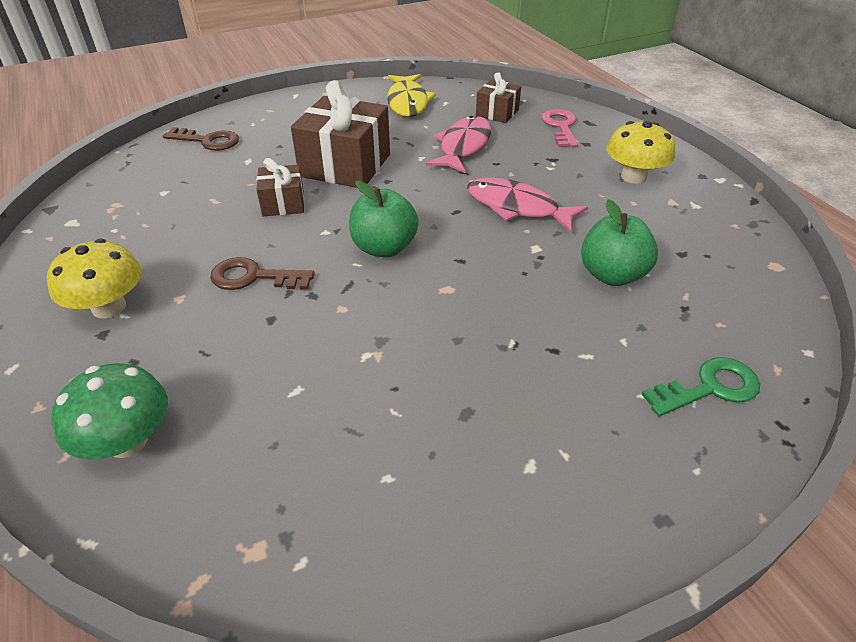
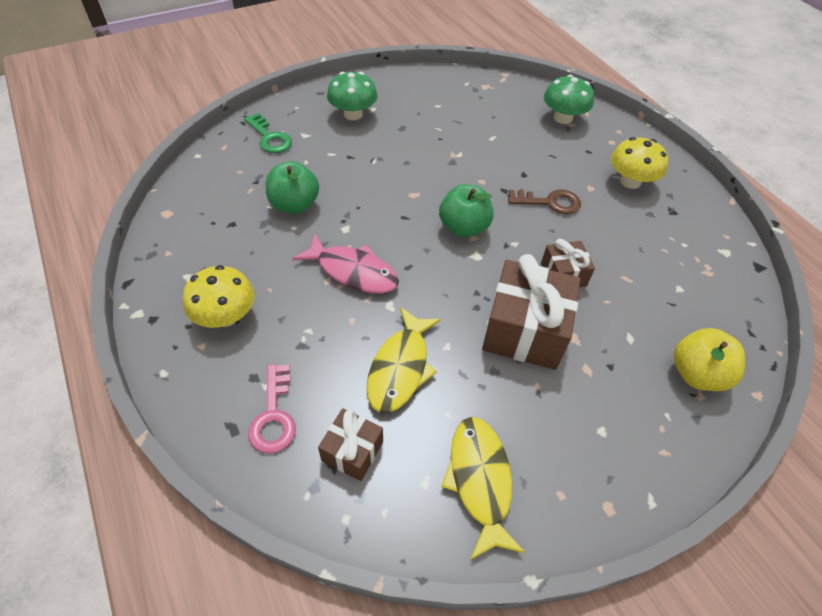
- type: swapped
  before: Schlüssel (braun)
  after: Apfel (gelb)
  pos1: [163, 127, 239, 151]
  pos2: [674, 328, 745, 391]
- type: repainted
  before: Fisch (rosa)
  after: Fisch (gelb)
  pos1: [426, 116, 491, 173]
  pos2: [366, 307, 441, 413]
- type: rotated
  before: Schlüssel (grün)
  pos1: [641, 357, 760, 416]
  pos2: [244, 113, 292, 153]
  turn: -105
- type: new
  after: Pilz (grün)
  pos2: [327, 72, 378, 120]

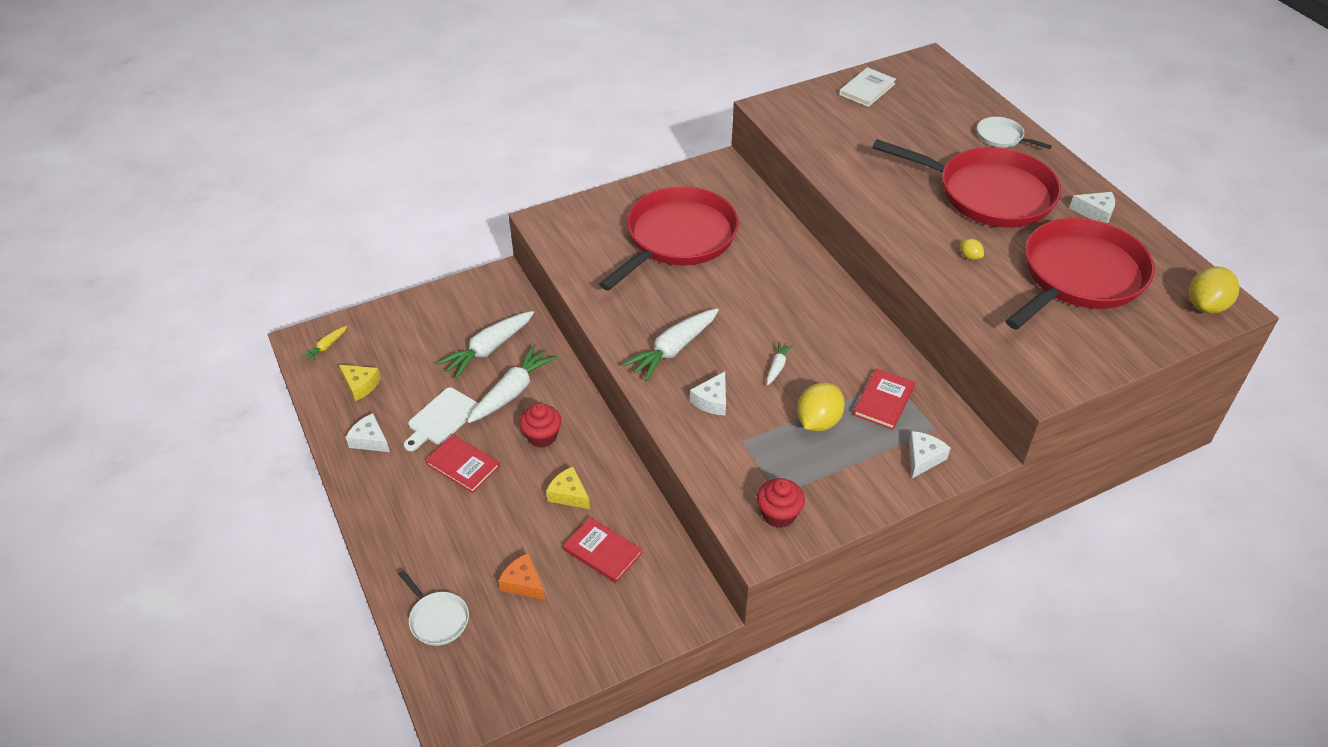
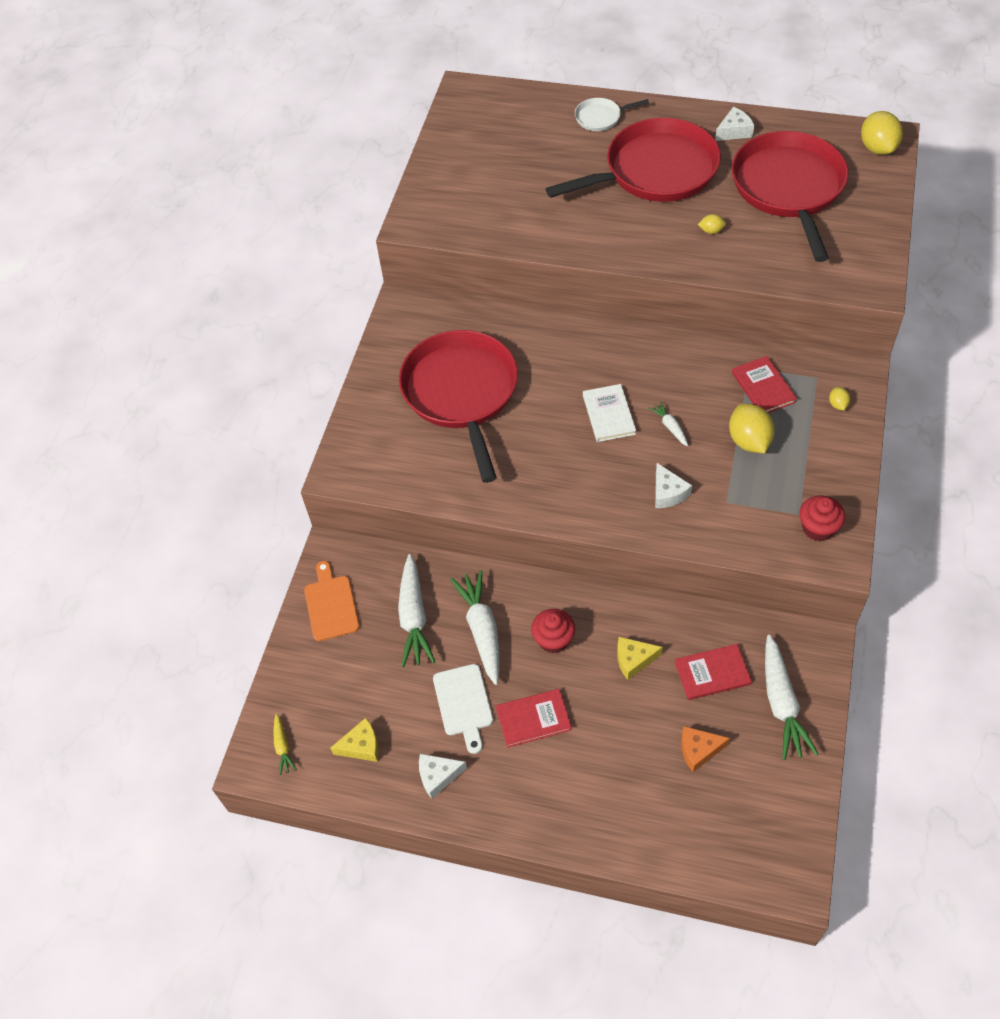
- type: gone
  before: Pfanne (weiß)
  pos1: [398, 570, 469, 646]
- type: shifted
  before: Karotte (weiß)
  pos1: [622, 308, 719, 381]
  pos2: [765, 634, 818, 760]
- type: shifted
  before: Buch (weiß)
  pos1: [839, 67, 896, 107]
  pos2: [583, 384, 636, 442]
- type: swapped
  before: Käse (weiß)
  after: Zitrone (gelb)
  pos1: [909, 431, 950, 478]
  pos2: [829, 387, 850, 410]
- type: new
  after: Schneidebrett (orange)
  pos2: [304, 561, 360, 641]

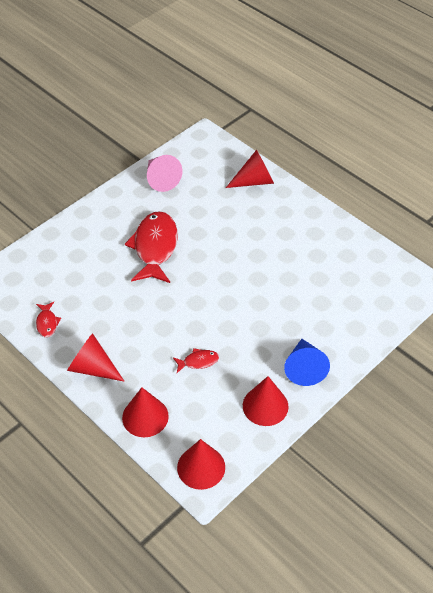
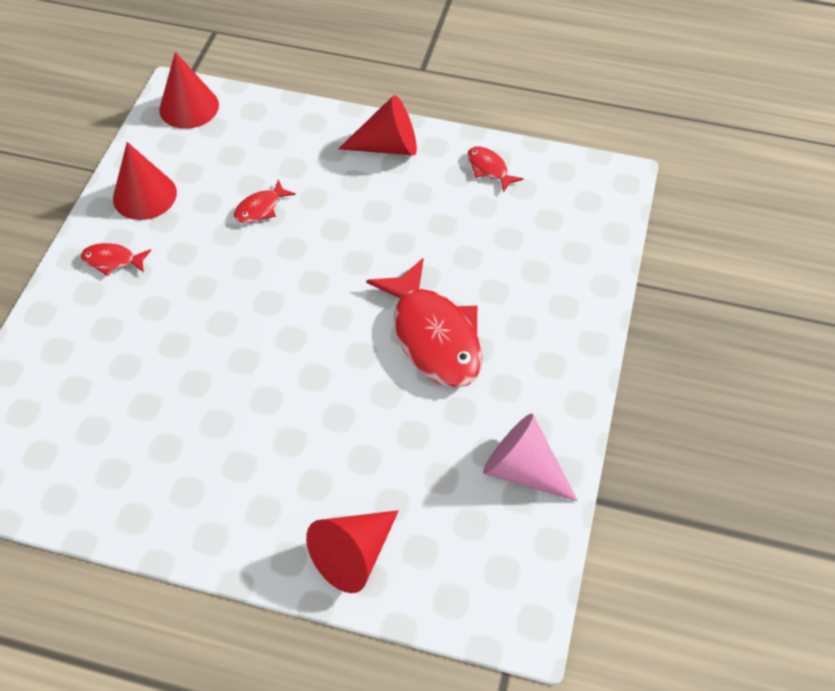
- type: gone
  before: Kegel (rot)
  pos1: [122, 387, 169, 437]
- type: swapped
  before: Kegel (blau)
  after: Fisch (rot)
  pos1: [284, 339, 330, 386]
  pos2: [80, 243, 151, 276]

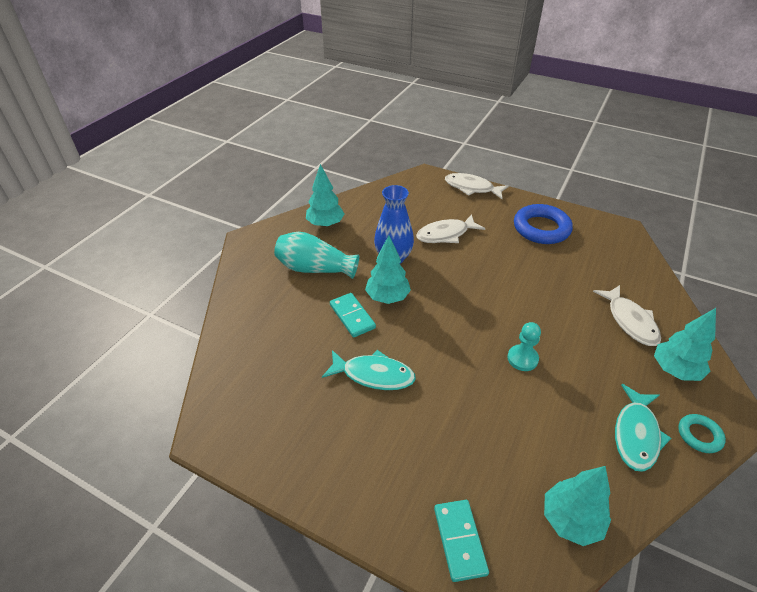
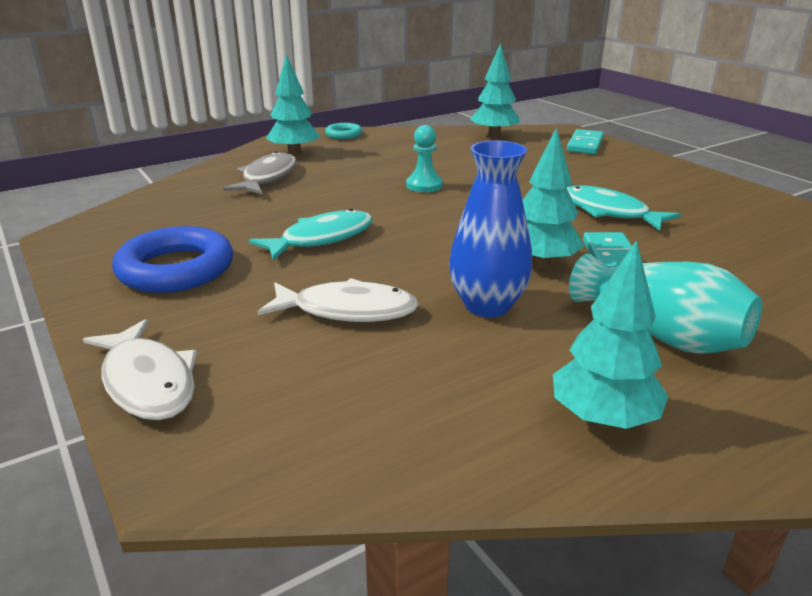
- type: repainted
  before: Fisch (weiß)
  after: Fisch (grau)
  pos1: [593, 285, 661, 346]
  pos2: [223, 151, 297, 194]
- type: shifted
  before: Fisch (türkis)
  pos1: [615, 384, 671, 472]
  pos2: [249, 209, 373, 261]

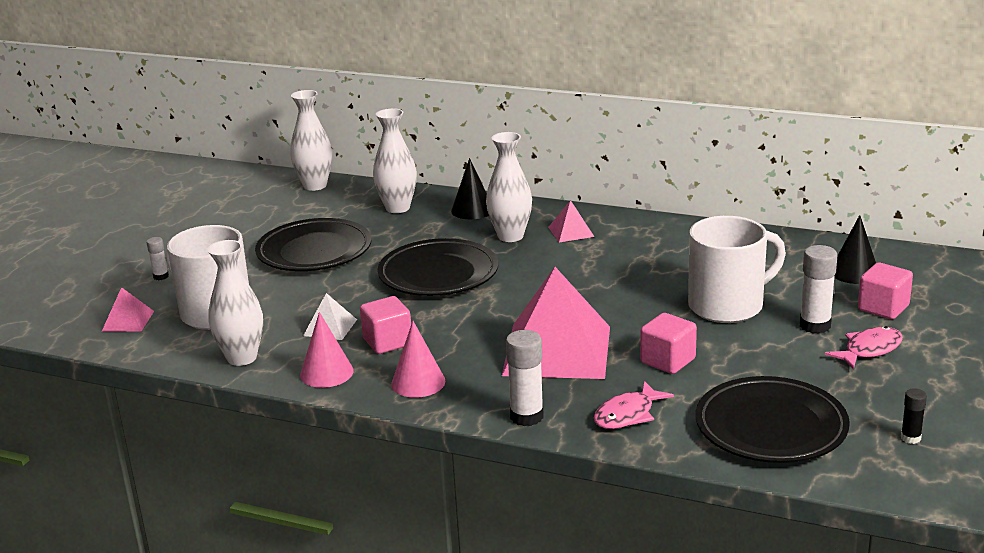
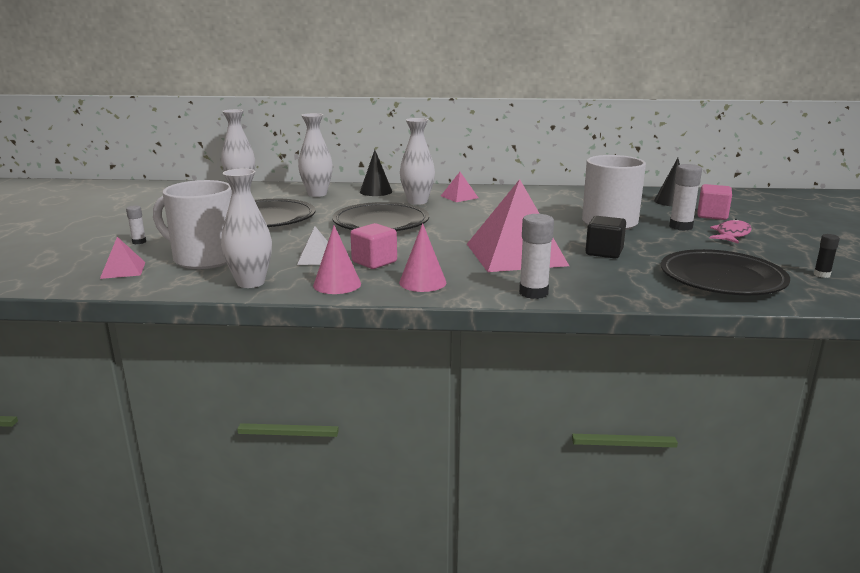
- type: gone
  before: Fisch (rosa)
  pos1: [594, 381, 674, 429]
- type: repainted
  before: Kubus (rosa)
  after: Kubus (schwarz)
  pos1: [640, 313, 697, 374]
  pos2: [585, 216, 626, 259]

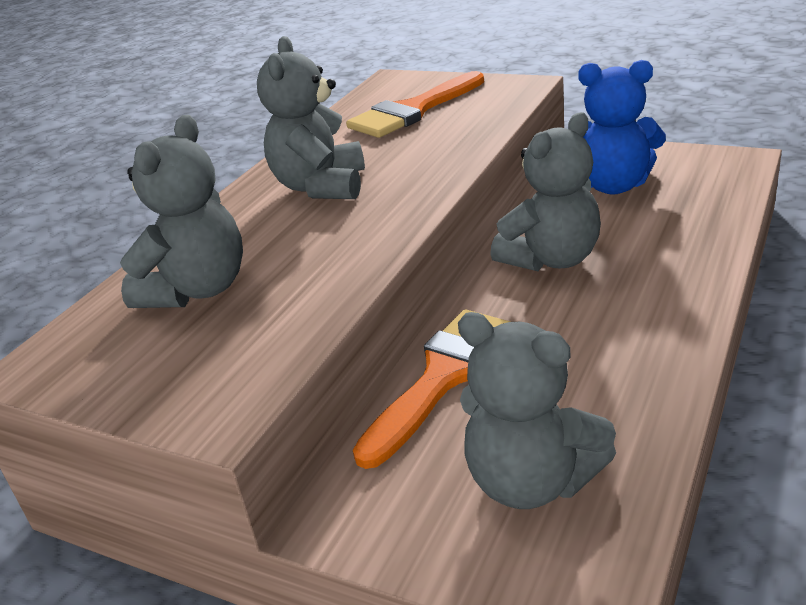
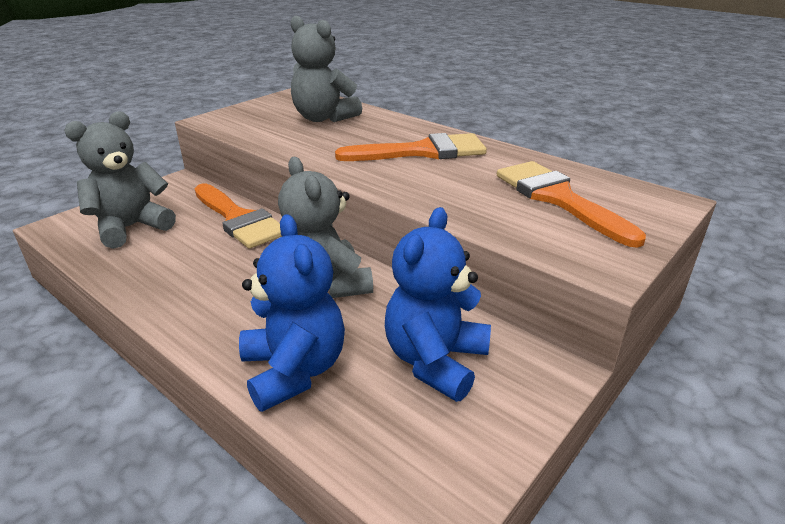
- type: swapped
  before: Teddybär (grau)
  after: Pinsel (orange)
  pos1: [257, 36, 365, 199]
  pos2: [335, 133, 487, 161]
- type: new
  after: Teddybär (blau)
  pos2: [239, 214, 345, 412]

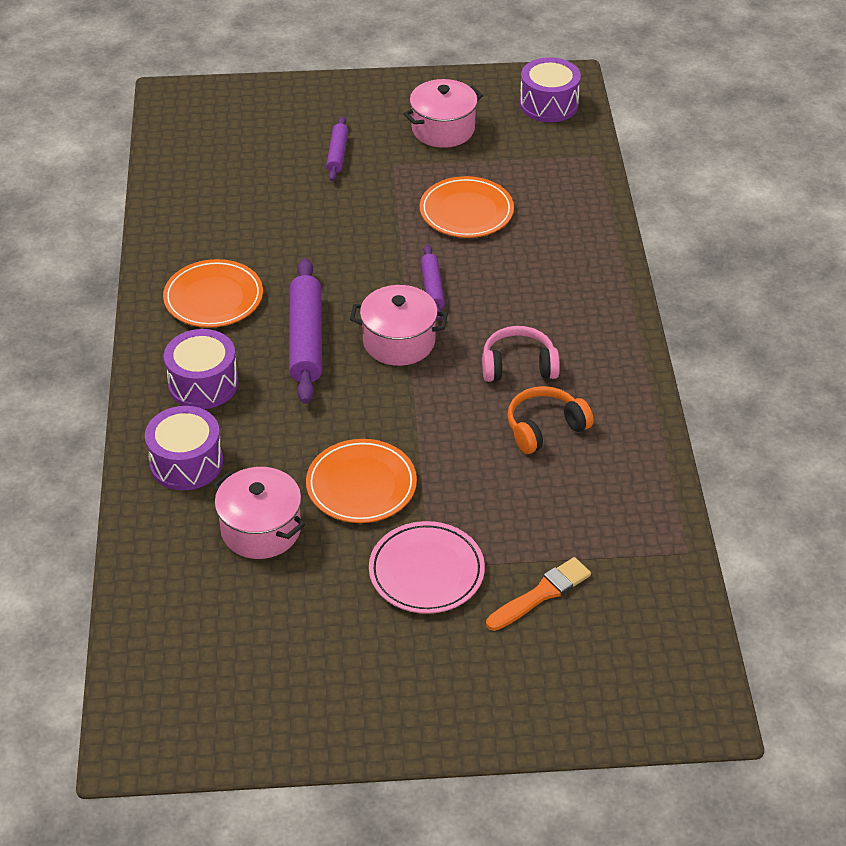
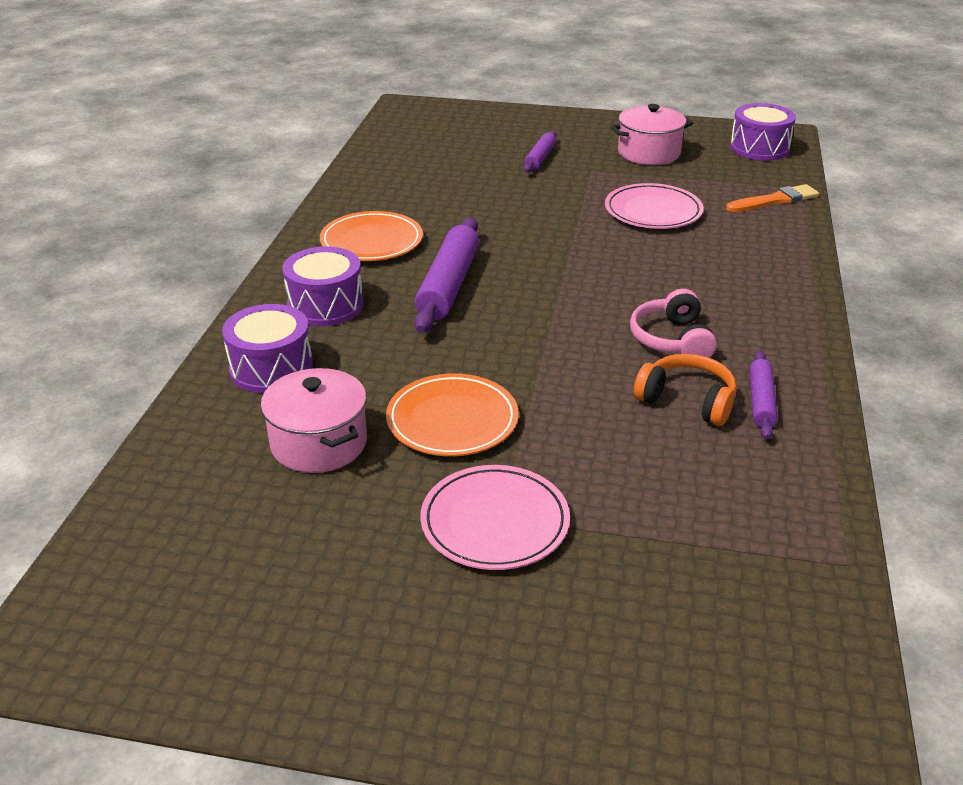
- type: gone
  before: Kochtopf (rosa)
  pos1: [350, 285, 448, 366]
- type: repainted
  before: Teller (orange)
  after: Teller (rosa)
  pos1: [420, 176, 514, 238]
  pos2: [605, 183, 704, 229]
- type: shifted
  before: Nudelholz (lila)
  pos1: [421, 245, 445, 321]
  pos2: [750, 351, 778, 439]
- type: rotated
  before: Kopfhörer (rosa)
  pos1: [482, 326, 560, 382]
  pos2: [630, 289, 717, 358]
  turn: -105
- type: shifted
  before: Pinsel (orange)
  pos1: [486, 557, 591, 631]
  pos2: [726, 184, 819, 212]
- type: rotated
  before: Kopfhörer (orange)
  pos1: [507, 386, 594, 454]
  pos2: [634, 354, 736, 426]
  turn: 45

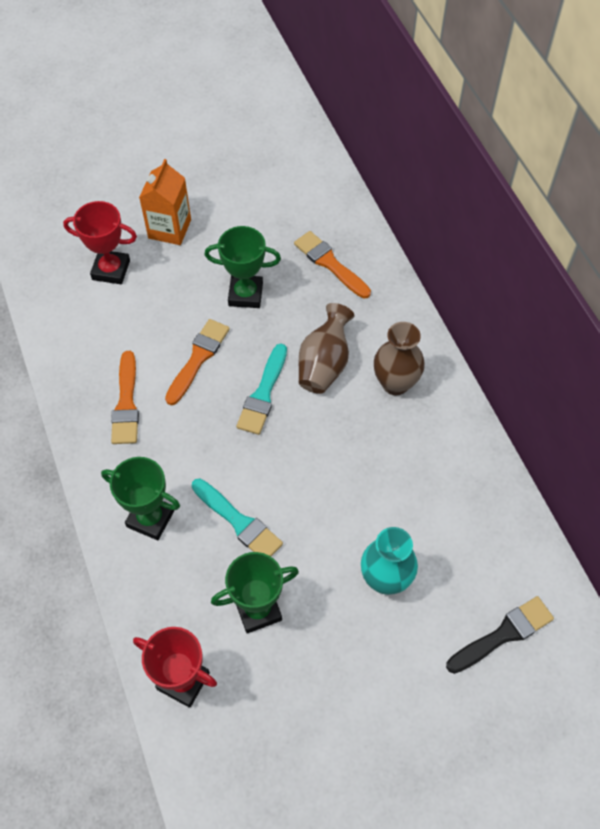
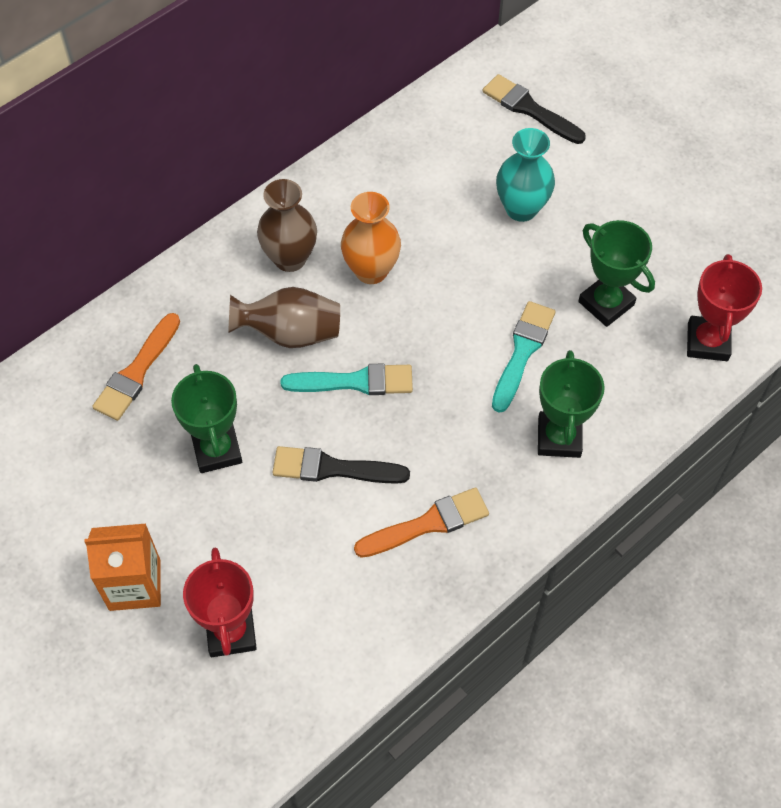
- type: repainted
  before: Pinsel (orange)
  after: Pinsel (schwarz)
  pos1: [165, 319, 230, 405]
  pos2: [272, 446, 410, 484]
- type: new
  after: Vase (orange)
  pos2: [341, 192, 401, 284]

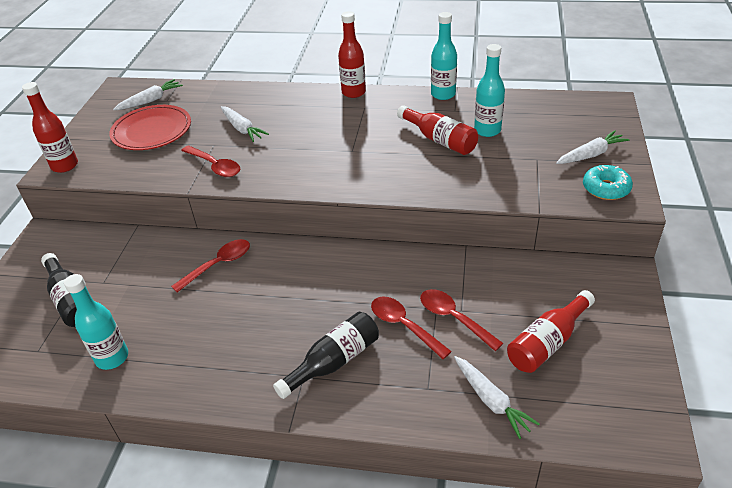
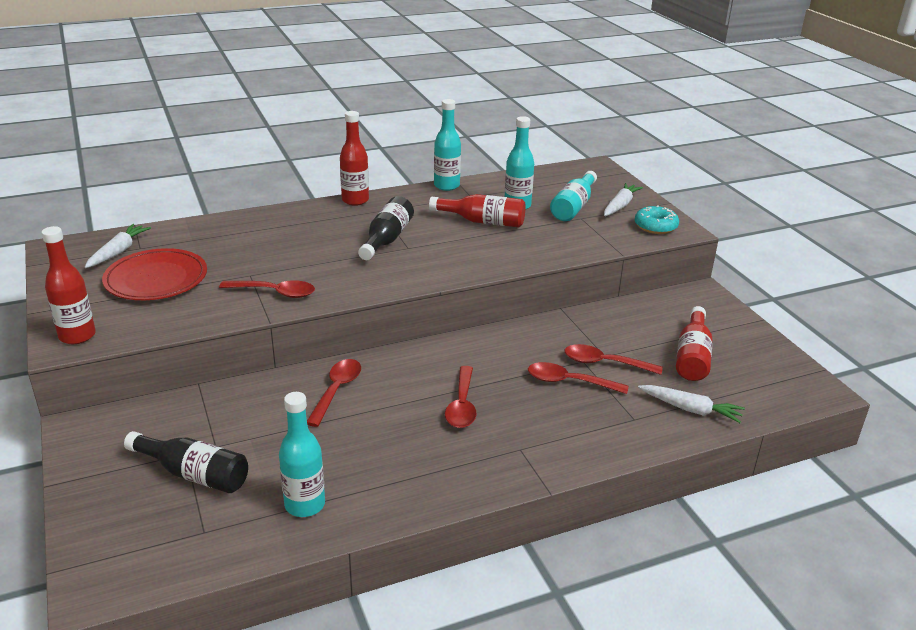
- type: gone
  before: Karotte (weiß)
  pos1: [221, 106, 269, 142]
- type: shifted
  before: Flasche (schwarz)
  pos1: [273, 312, 379, 399]
  pos2: [358, 196, 414, 260]
- type: new
  after: Löffel (rot)
  pos2: [445, 366, 477, 428]
- type: new
  after: Flasche (türkis)
  pos2: [550, 171, 597, 221]

